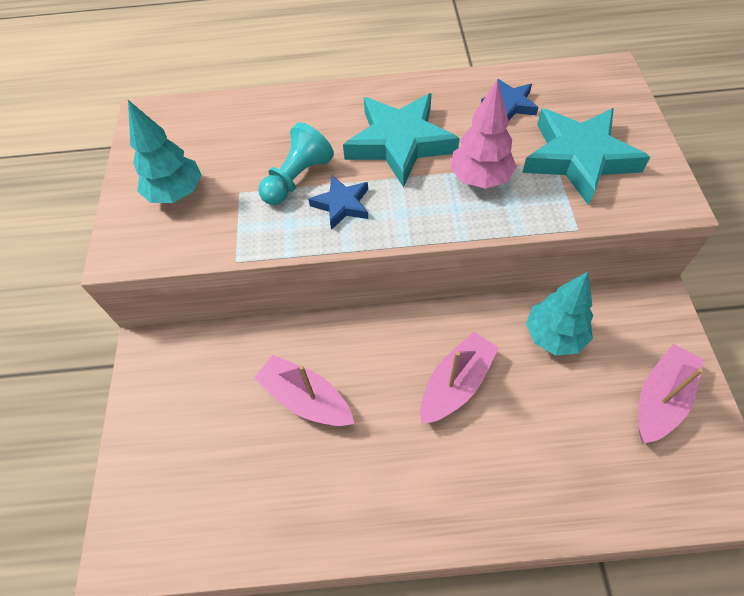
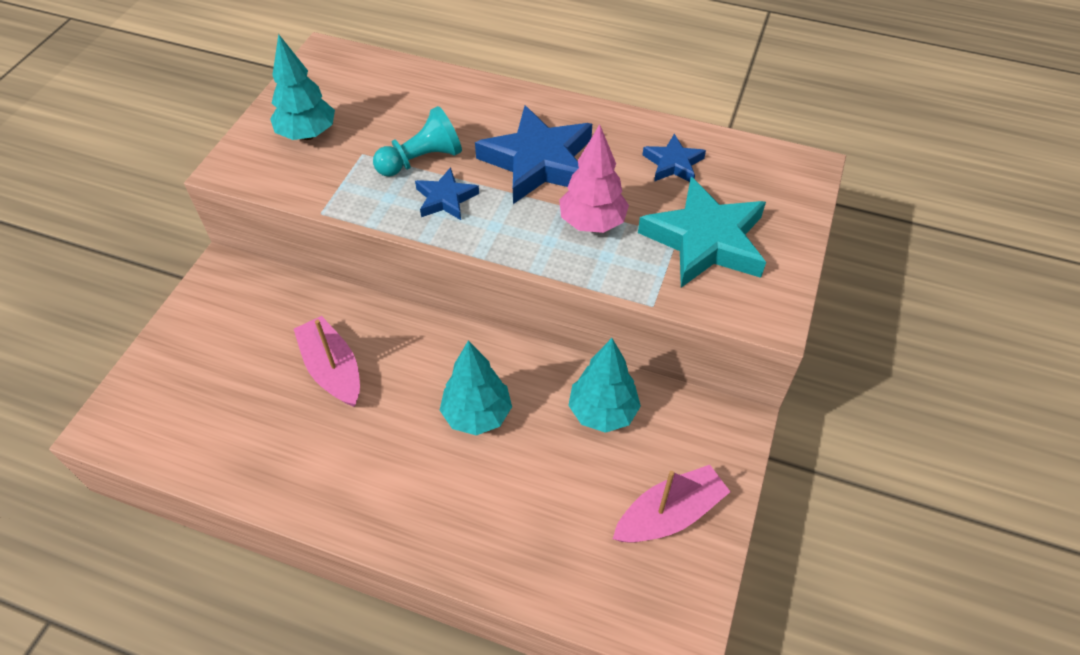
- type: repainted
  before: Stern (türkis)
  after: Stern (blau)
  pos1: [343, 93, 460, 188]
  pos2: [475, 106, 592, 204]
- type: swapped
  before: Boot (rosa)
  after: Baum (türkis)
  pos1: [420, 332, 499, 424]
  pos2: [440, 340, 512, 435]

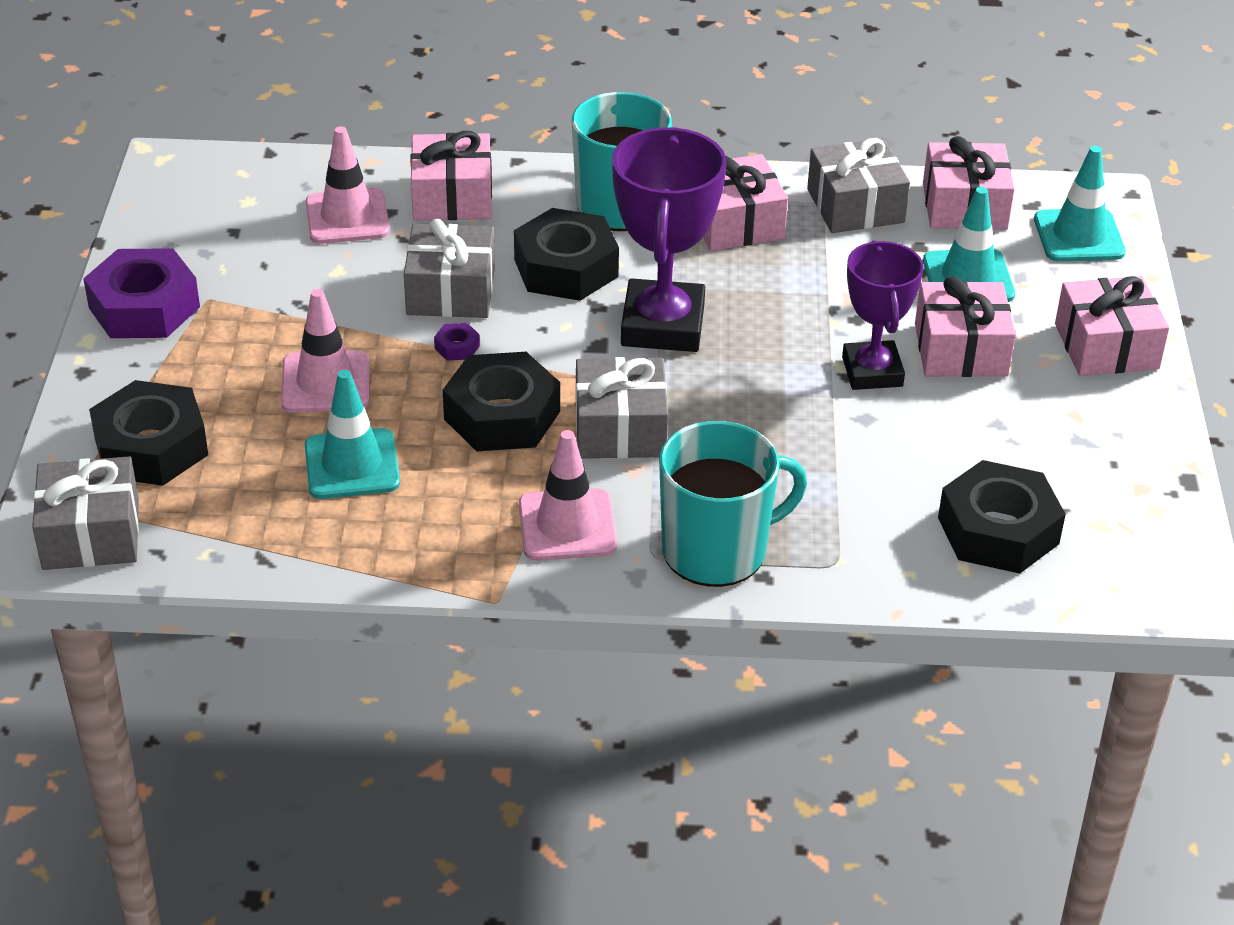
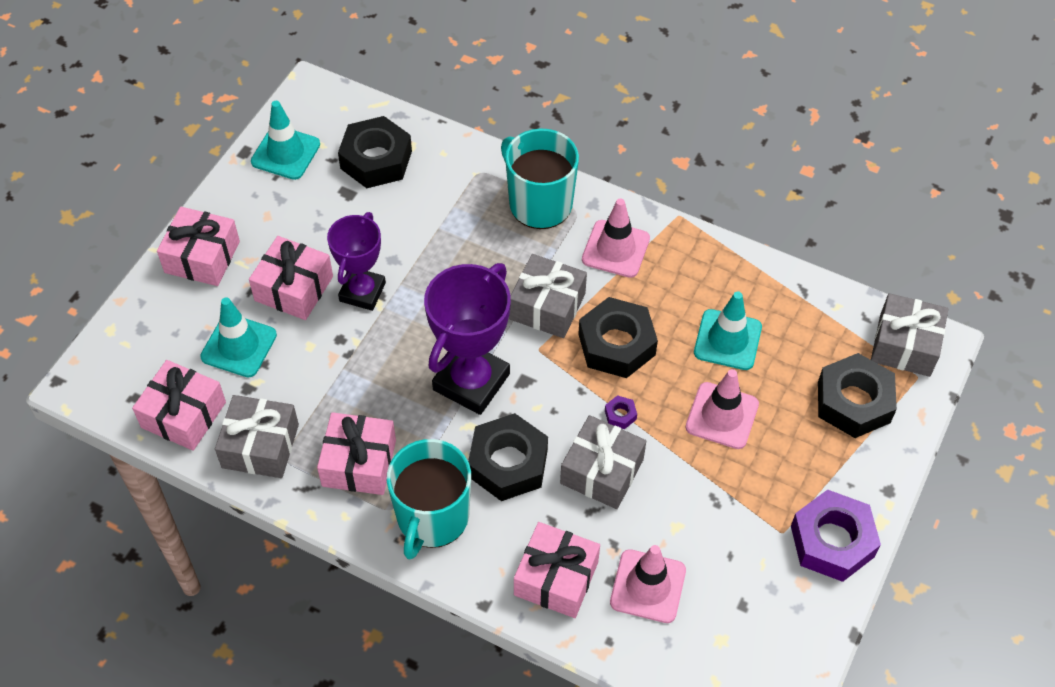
- type: rotated
  before: Tasse (türkis)
  pos1: [659, 421, 807, 587]
  pos2: [501, 128, 579, 229]
  turn: 45
- type: shifted
  before: Leitkegel (türkis)
  pos1: [1034, 146, 1126, 261]
  pos2: [251, 101, 320, 180]

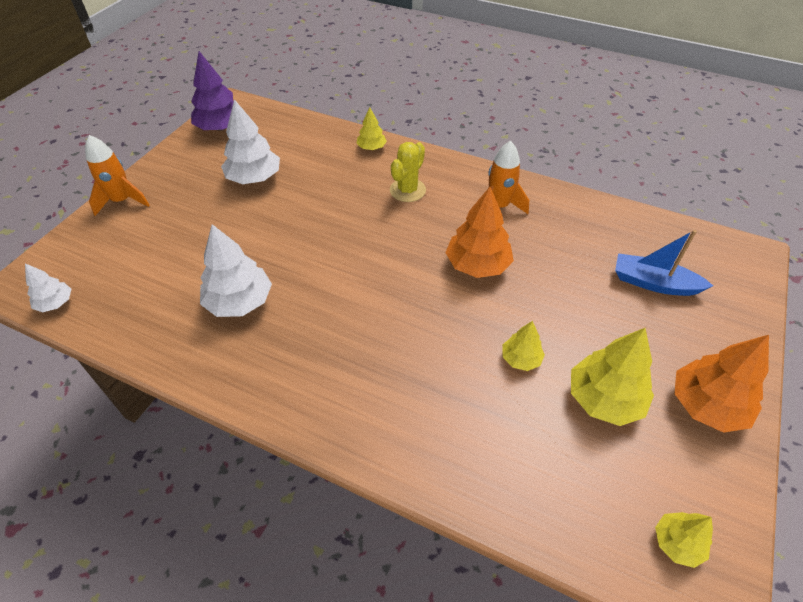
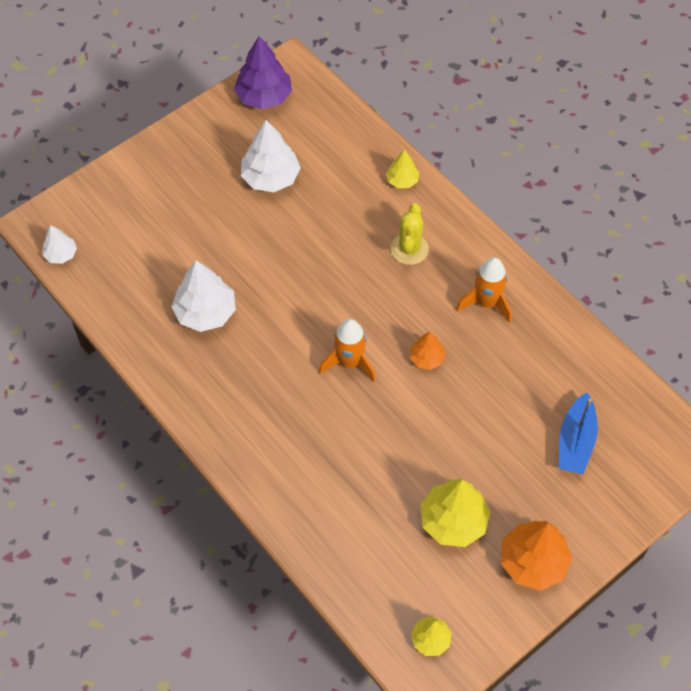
- type: shifted
  before: Rakete (orange)
  pos1: [85, 135, 150, 216]
  pos2: [319, 319, 376, 382]
- type: rotated
  before: Kaktus (gelb)
  pos1: [390, 142, 426, 202]
  pos2: [390, 203, 429, 265]
  turn: -45
- type: scaled
  before: Baum (orange)
  pos1: [445, 187, 514, 278]
  pos2: [410, 332, 446, 370]
  scale: 0.56
- type: gone
  before: Baum (gelb)
  pos1: [502, 321, 545, 371]
- type: rotated
  before: Boot (blau)
  pos1: [615, 230, 713, 296]
  pos2: [559, 392, 598, 475]
  turn: -120

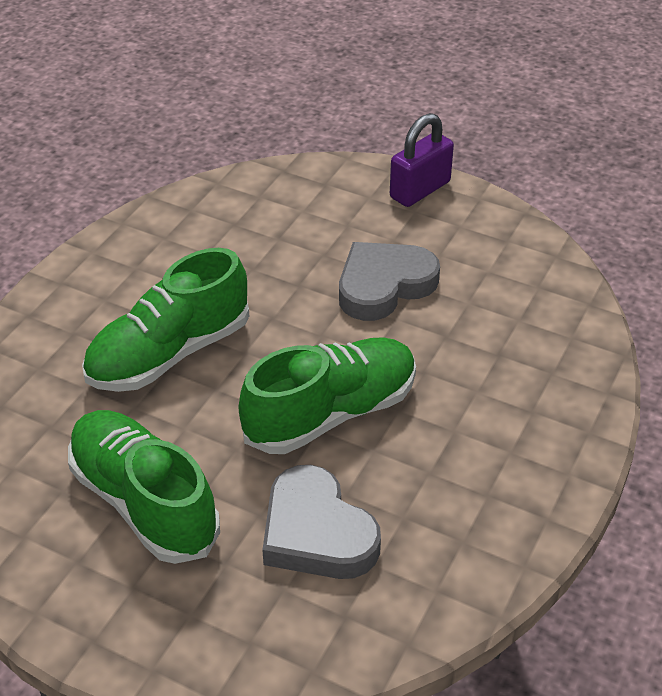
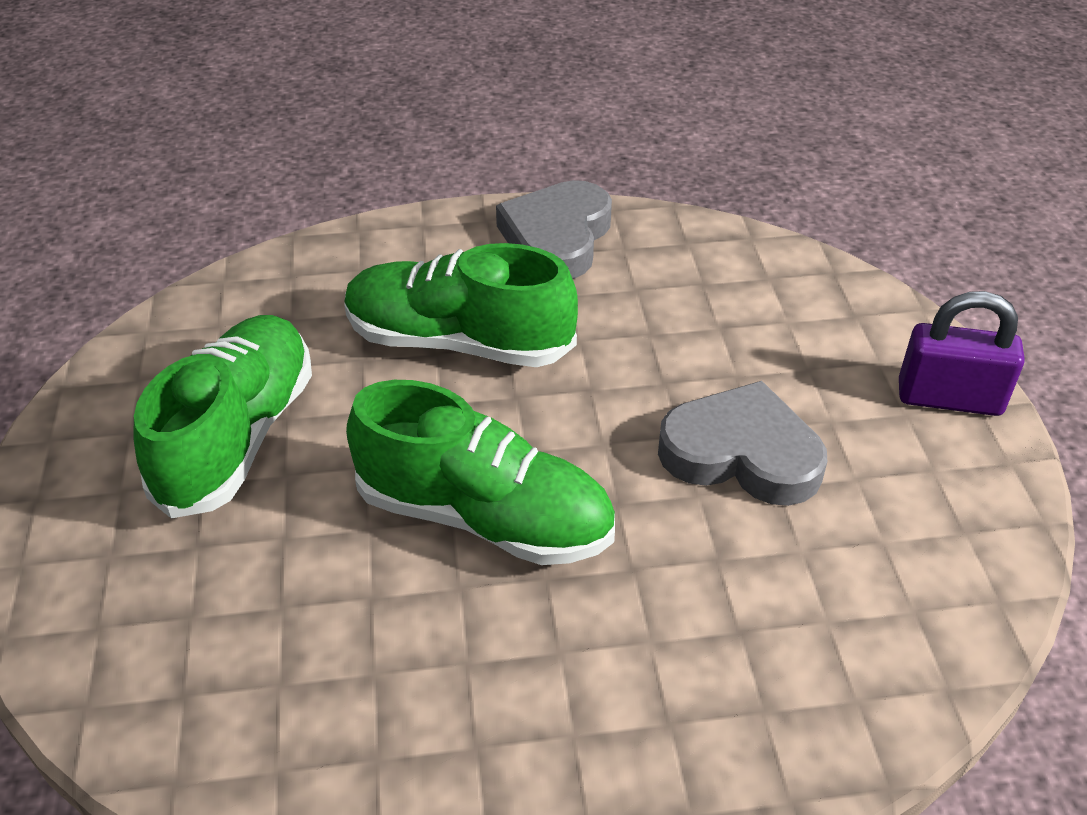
- type: shifted
  before: Herz (grau)
  pos1: [263, 465, 381, 579]
  pos2: [496, 180, 612, 279]

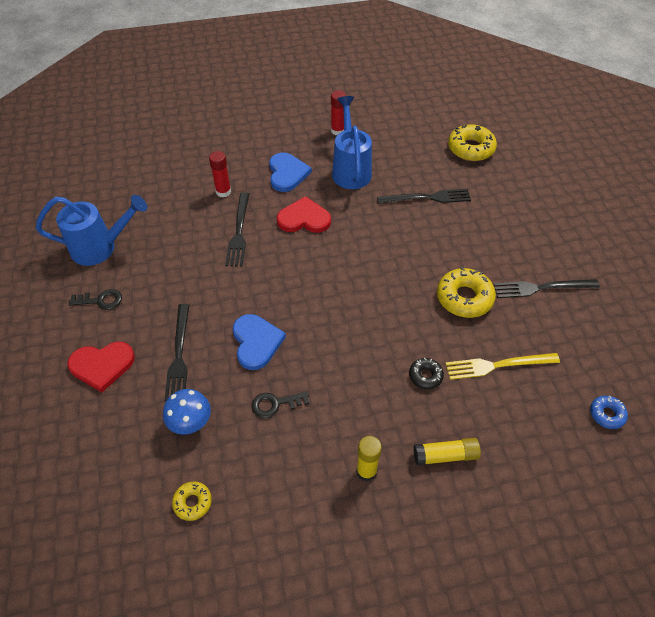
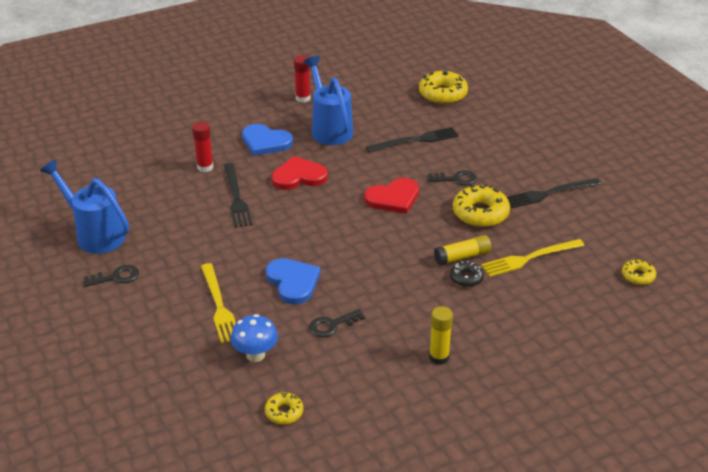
- type: rotated
  before: Gießkanne (blau)
  pos1: [36, 195, 147, 266]
  pos2: [40, 160, 129, 254]
  turn: -120
- type: shifted
  before: Herz (rot)
  pos1: [67, 342, 135, 392]
  pos2: [364, 178, 419, 214]
- type: repainted
  before: Gabel (schwarz)
  after: Gabel (gelb)
  pos1: [164, 304, 189, 401]
  pos2: [201, 263, 236, 344]
- type: rotated
  before: Herz (blau)
  pos1: [269, 152, 312, 192]
  pos2: [242, 124, 293, 156]
  turn: 135
- type: shifted
  before: Klebestift (gelb)
  pos1: [414, 438, 481, 466]
  pos2: [434, 235, 492, 265]
- type: repainted
  before: Donut (blau)
  after: Donut (gelb)
  pos1: [590, 396, 628, 429]
  pos2: [622, 259, 656, 285]
- type: new
  after: Schlüssel (schwarz)
  pos2: [428, 170, 477, 185]

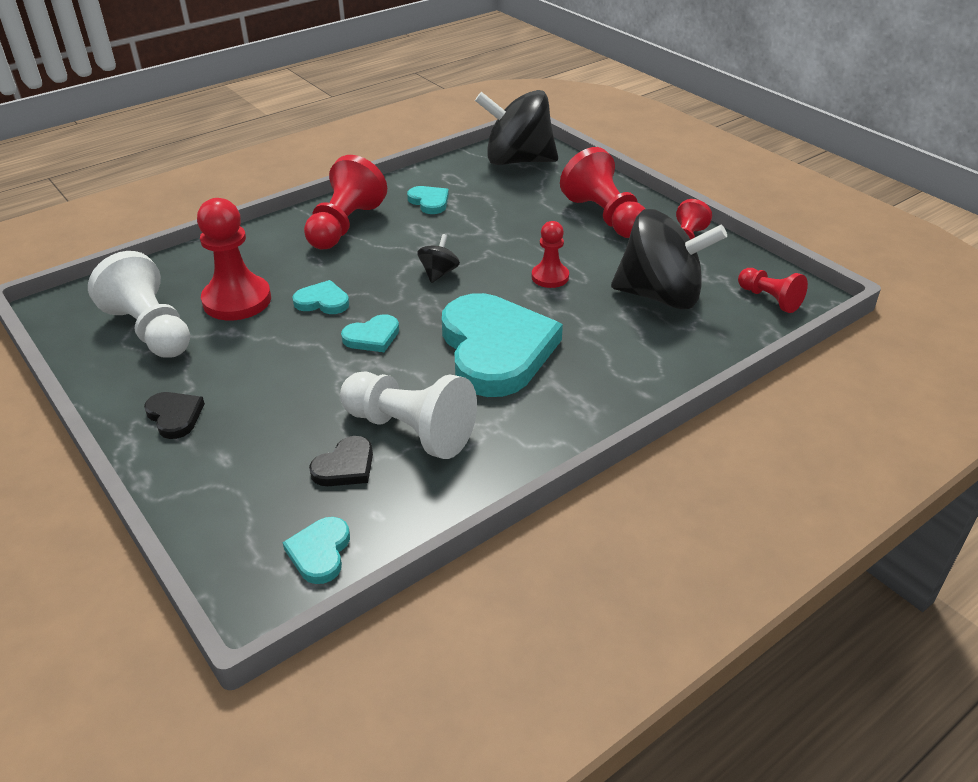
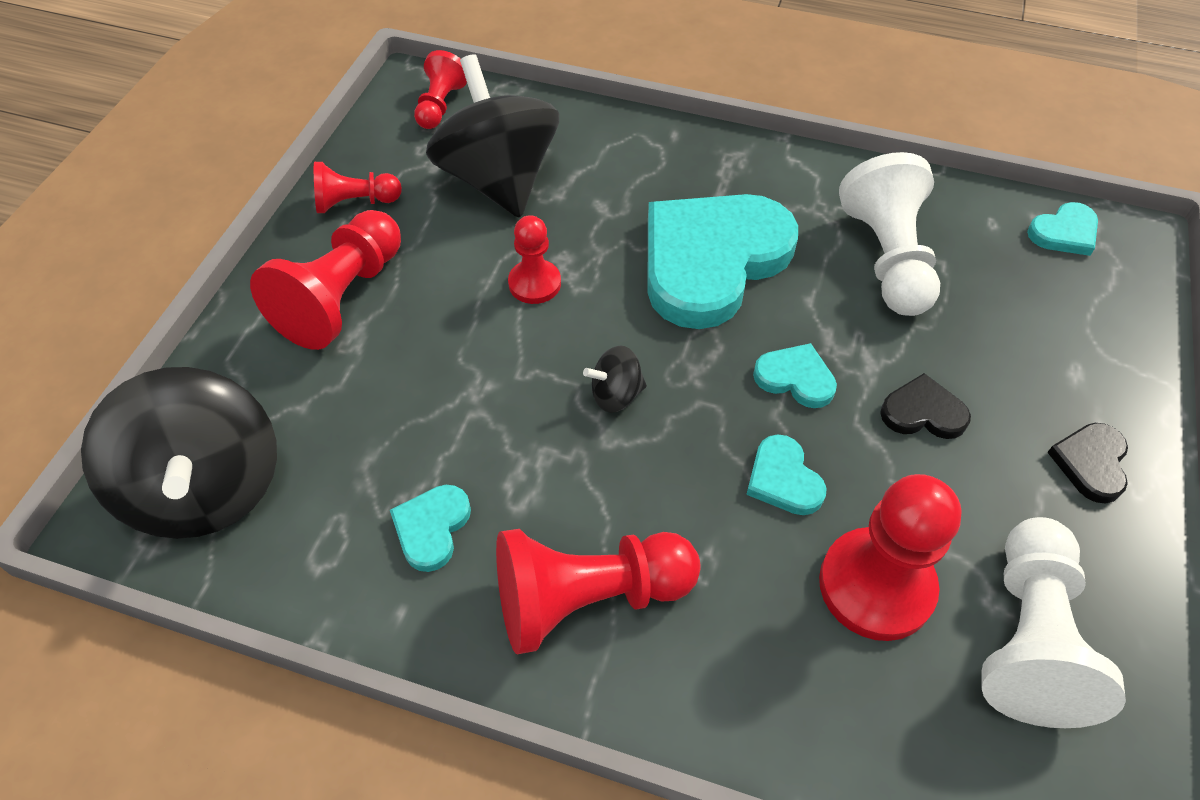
- type: shifted
  before: Herz (schwarz)
  pos1: [309, 436, 373, 486]
  pos2: [880, 373, 971, 439]

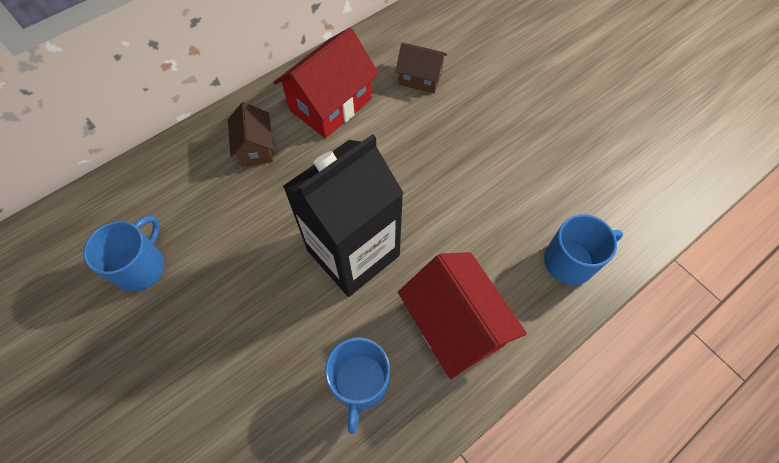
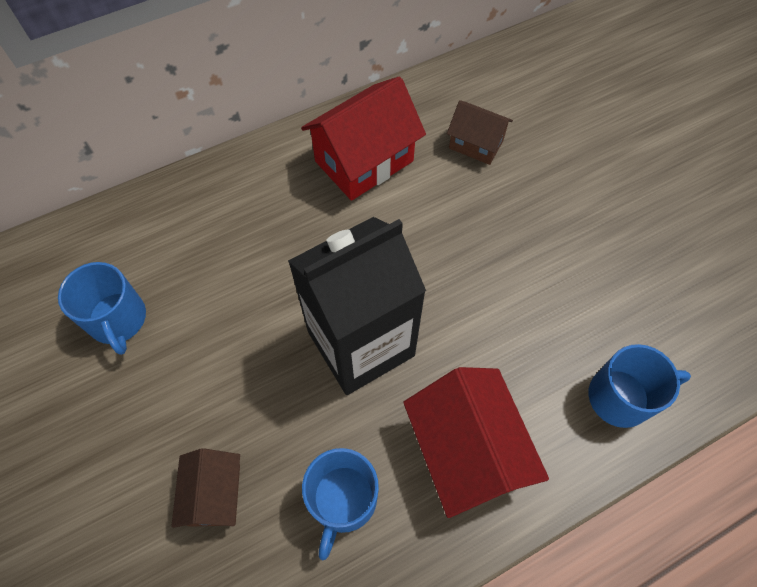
- type: rotated
  before: Tasse (blau)
  pos1: [83, 215, 165, 292]
  pos2: [58, 262, 146, 355]
  turn: 120
- type: shifted
  before: Haus (braun)
  pos1: [228, 102, 273, 167]
  pos2: [171, 448, 240, 528]

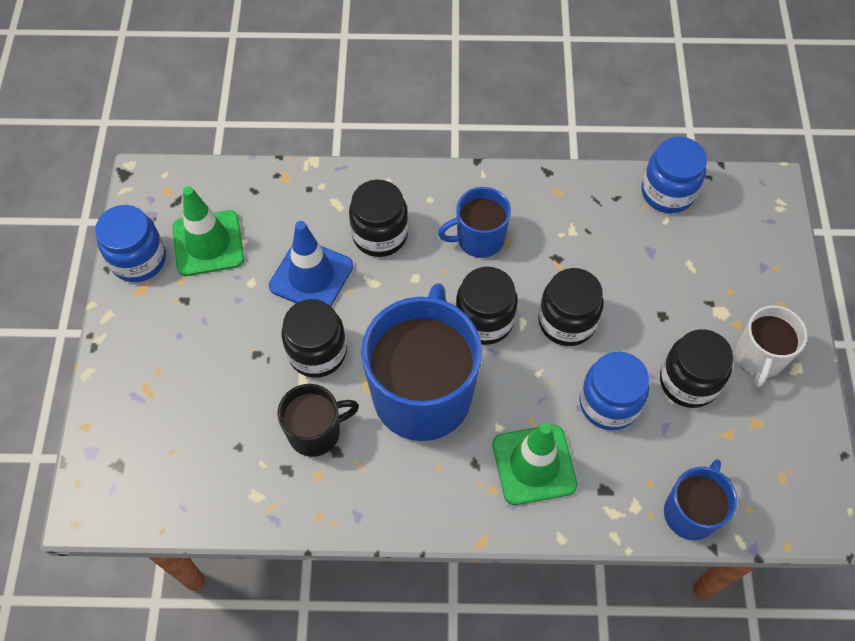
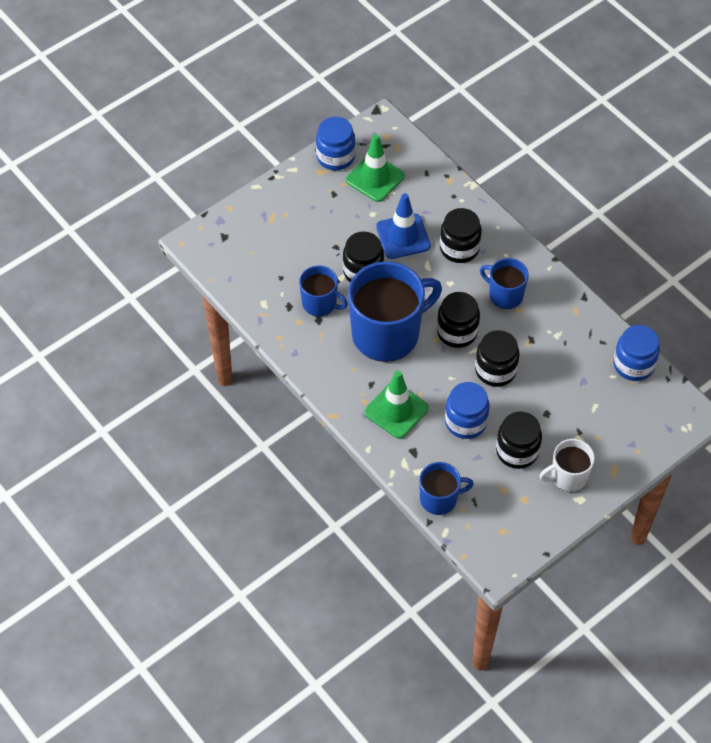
- type: repainted
  before: Tasse (schwarz)
  after: Tasse (blau)
  pos1: [277, 384, 359, 457]
  pos2: [299, 265, 348, 317]

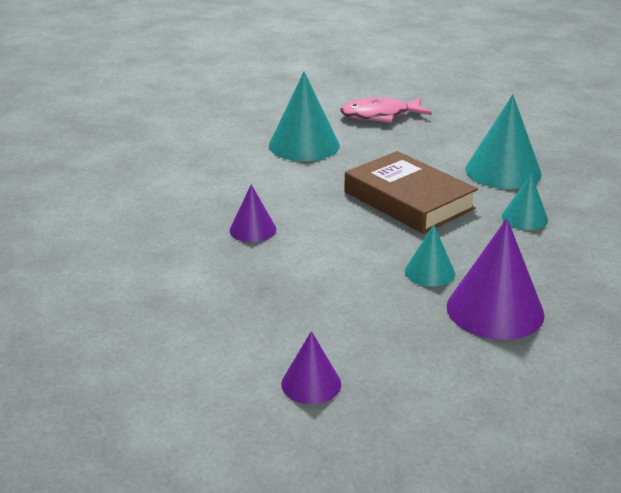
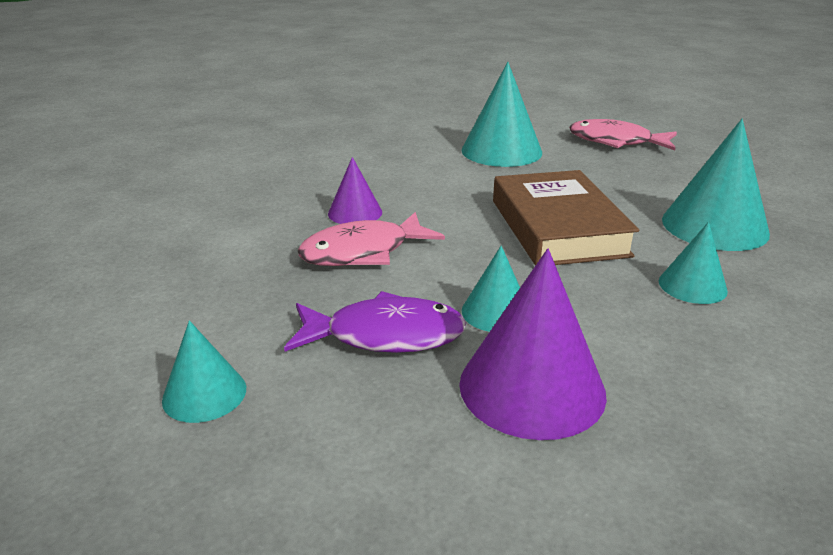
- type: repainted
  before: Kegel (lila)
  after: Kegel (türkis)
  pos1: [281, 331, 341, 404]
  pos2: [162, 320, 246, 423]
- type: new
  after: Fisch (lila)
  pos2: [284, 291, 466, 353]
- type: new
  after: Fisch (rosa)
  pos2: [298, 212, 445, 266]

